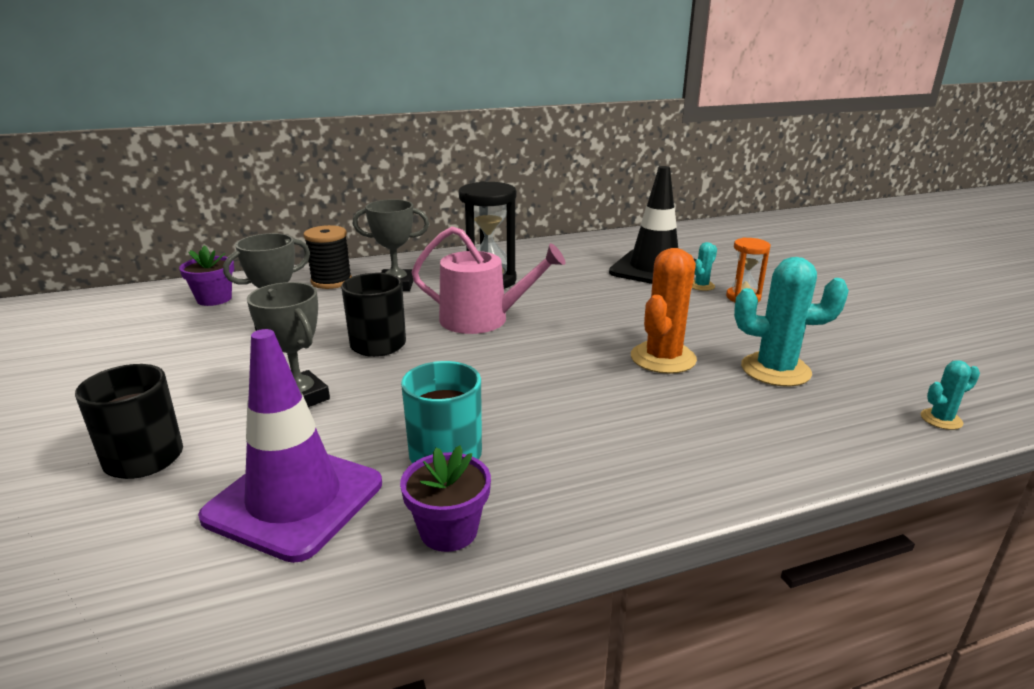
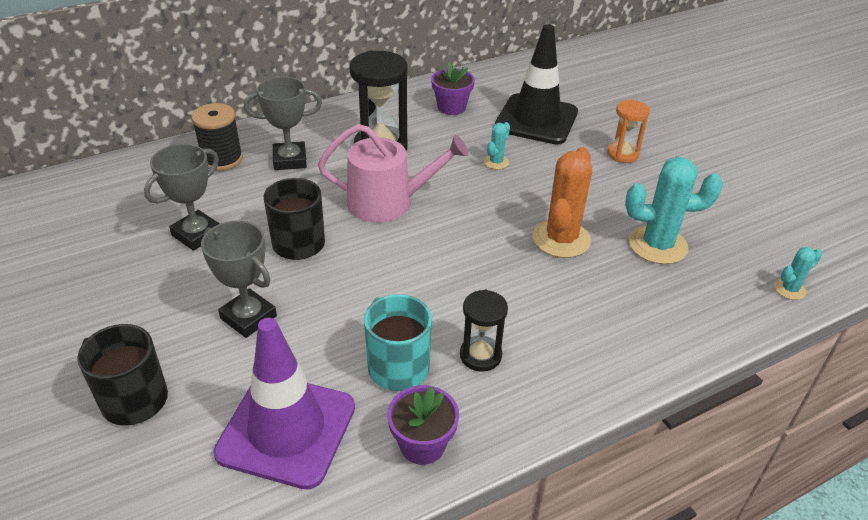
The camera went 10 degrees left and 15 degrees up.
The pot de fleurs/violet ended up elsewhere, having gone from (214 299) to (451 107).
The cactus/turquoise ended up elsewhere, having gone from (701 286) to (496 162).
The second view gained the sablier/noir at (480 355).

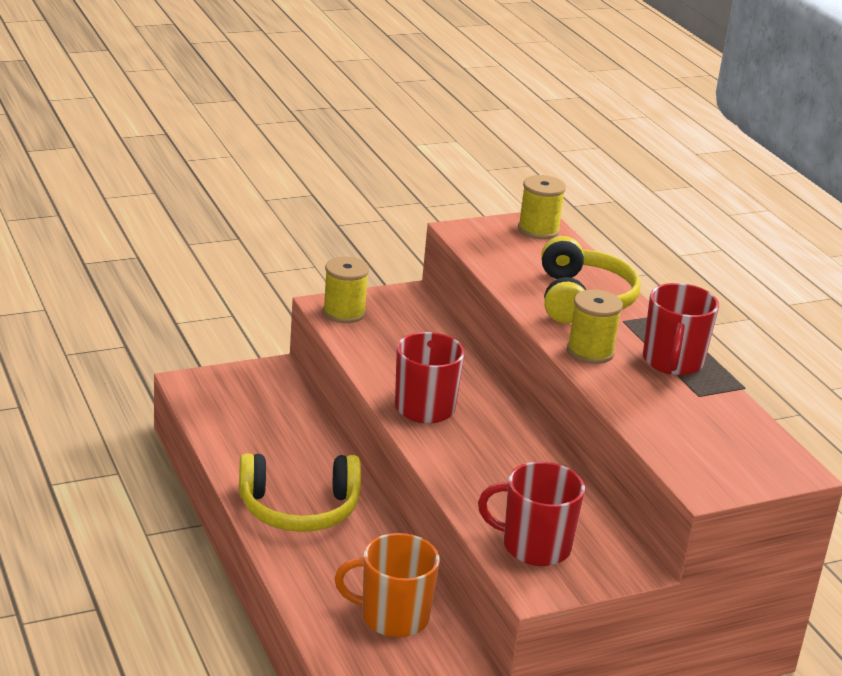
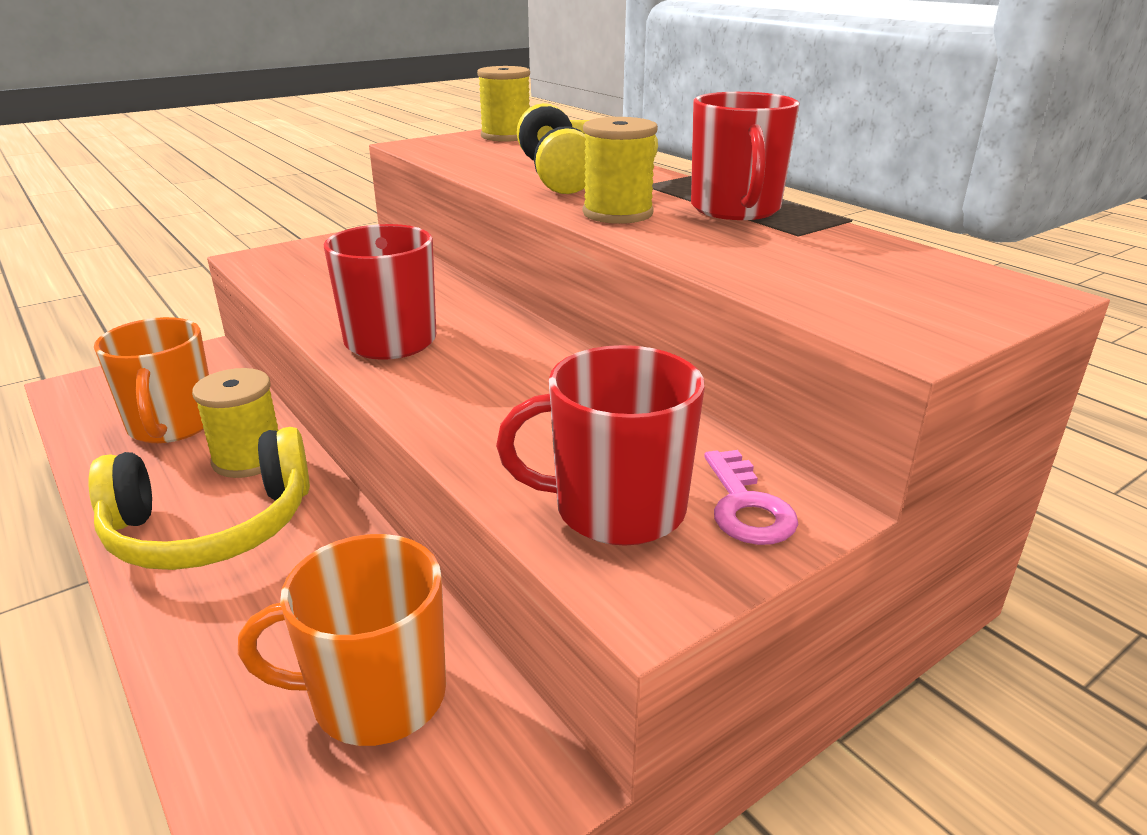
The camera went 10 degrees left and 0 degrees up.
The bobine/jaune ended up elsewhere, having gone from (344 313) to (248 459).
The second view gained the tasse/orange at (172 425).
The second view gained the clé/rose at (747 506).

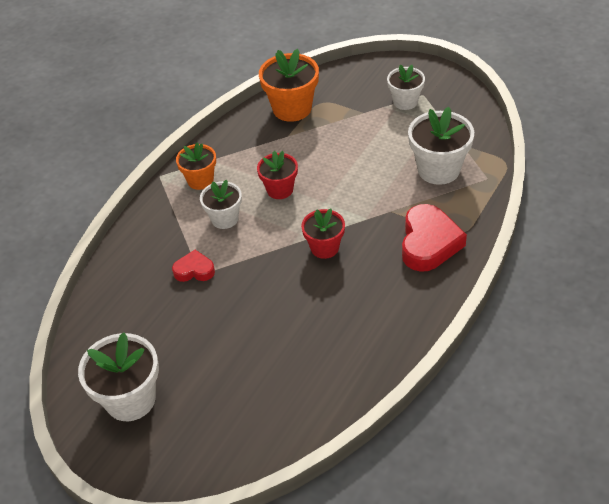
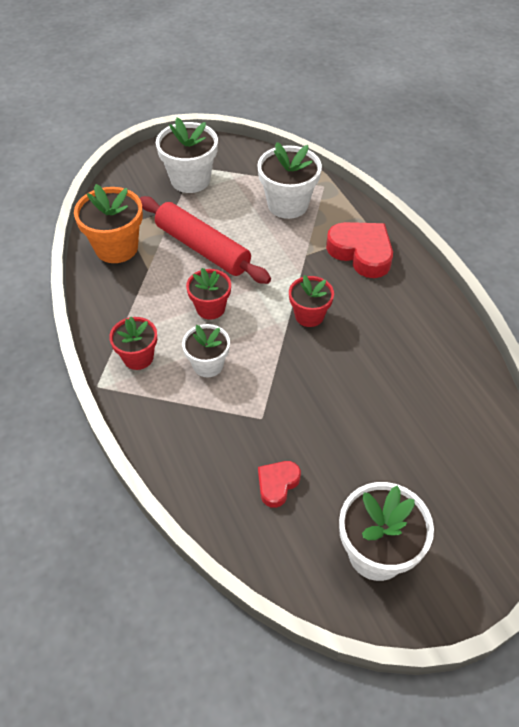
The camera went 60 degrees left and 5 degrees up.
The cœur/rouge ended up elsewhere, having gone from (194 270) to (277 484).
What was the pot de fleurs/orange at (200 180) turned into the pot de fleurs/rouge at (138 357).
The size of the pot de fleurs/blanc at (405 102) changed by a factor of 1.58.
The second view gained the rouleau à pâtisserie/rouge at (202 248).

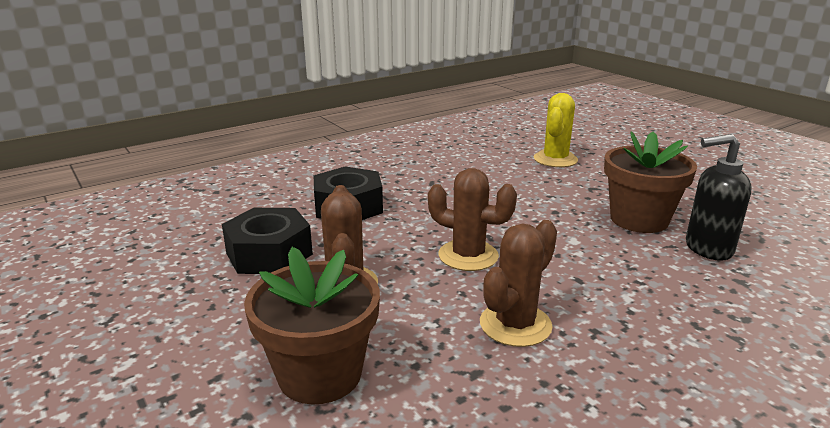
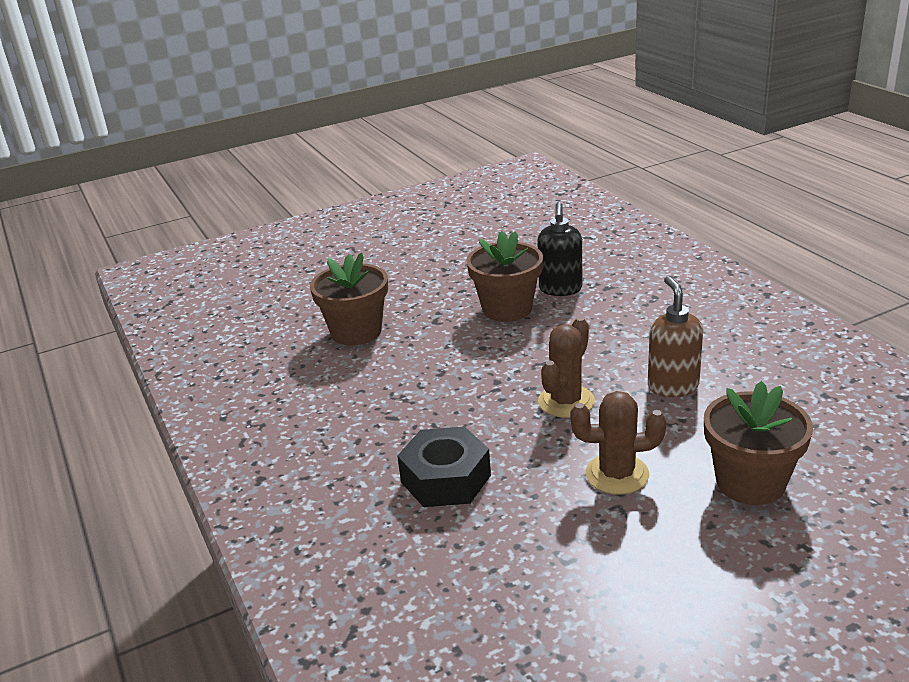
The camera went 80 degrees left and 5 degrees up.
The second view lost the écrou/noir at (269 253).
Where the cactus/marron stood at (515 325), the distributeur de savon/marron came to stand at (672 386).
Where the cactus/jaune stood at (555 159), the pot de fleurs/marron came to stand at (356 332).

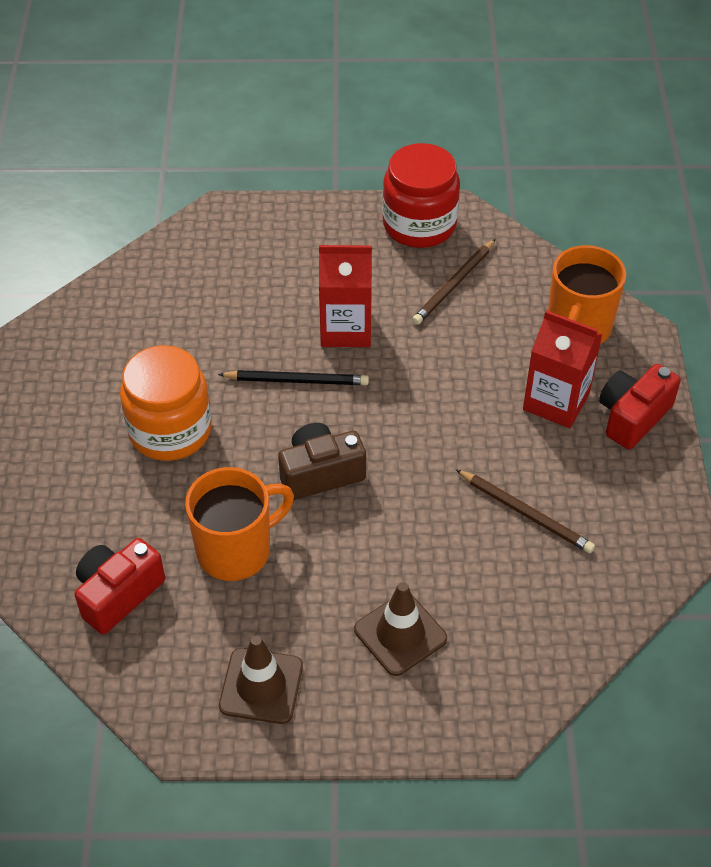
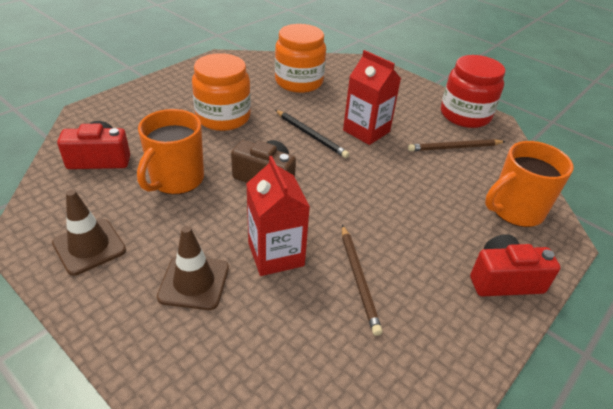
The camera went 40 degrees right and 10 degrees down.
The tasse/orange at (236 550) ended up facing another way, 105 degrees clockwise from before.
The brique de lait/rouge ended up elsewhere, having gone from (556 401) to (276 254).
The second view gained the bocal/orange at (299 82).

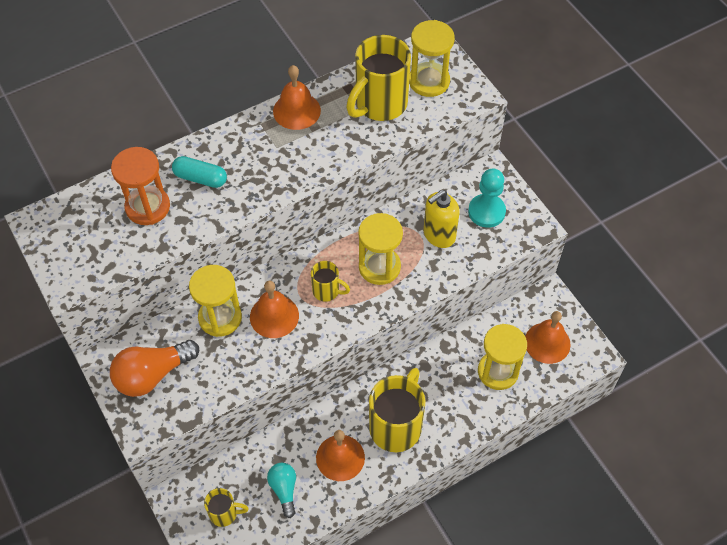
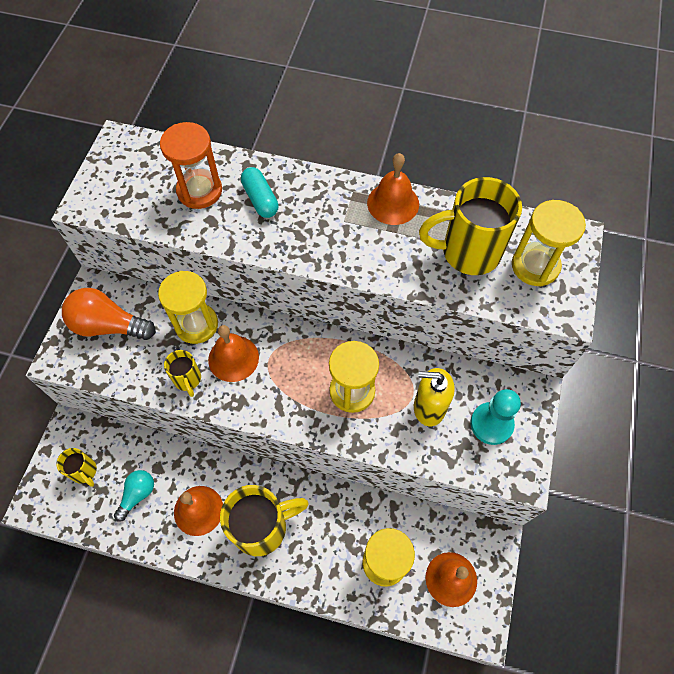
The camera went 45 degrees right and 5 degrees up.
The tasse/jaune ended up elsewhere, having gone from (327 291) to (187 379).

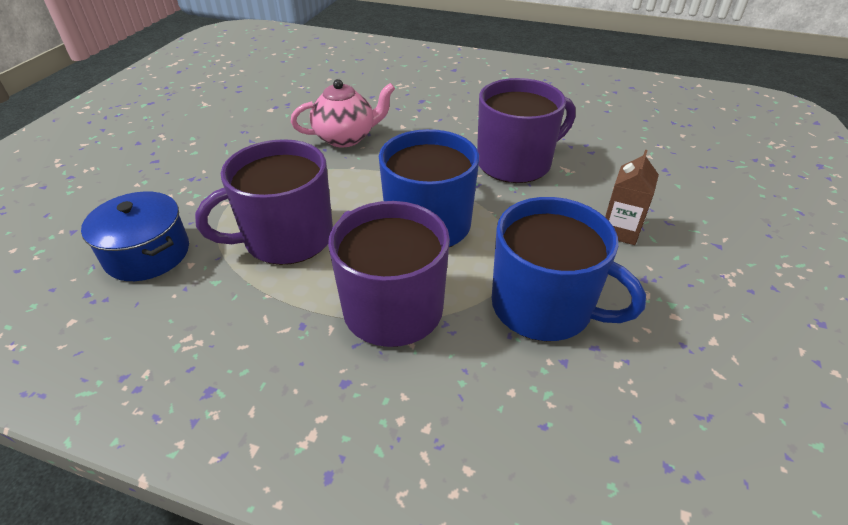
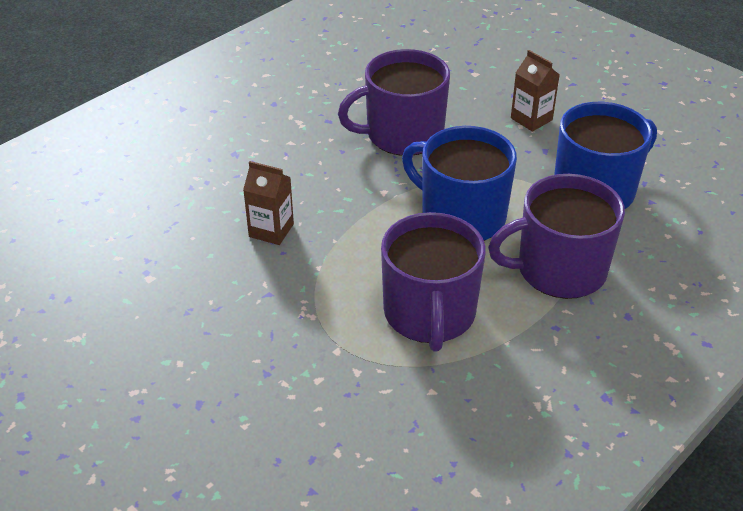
The camera went 65 degrees left and 0 degrees up.
The second view lost the marmite/bleu at (147 254).
Where the théière/rose stood at (346 138), the brique de lait/marron came to stand at (271 230).
The tasse/violet at (515 163) ended up facing another way, 105 degrees counterclockwise from before.

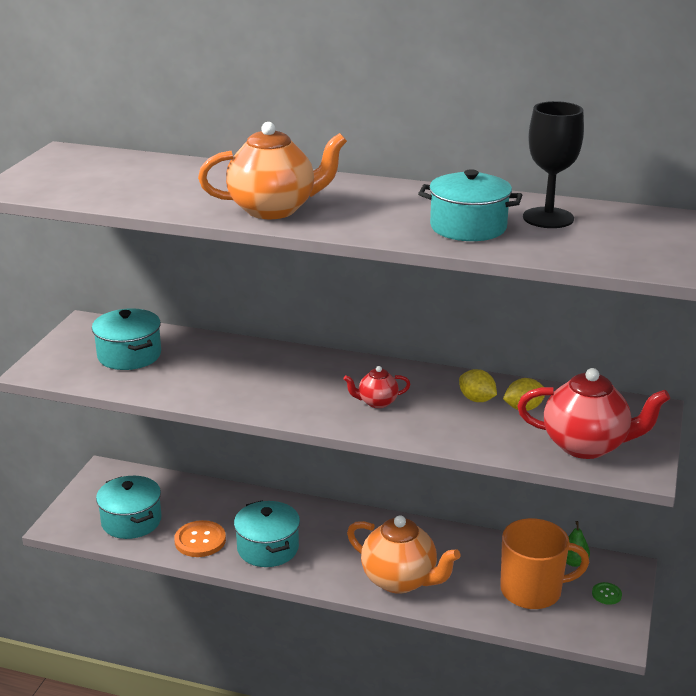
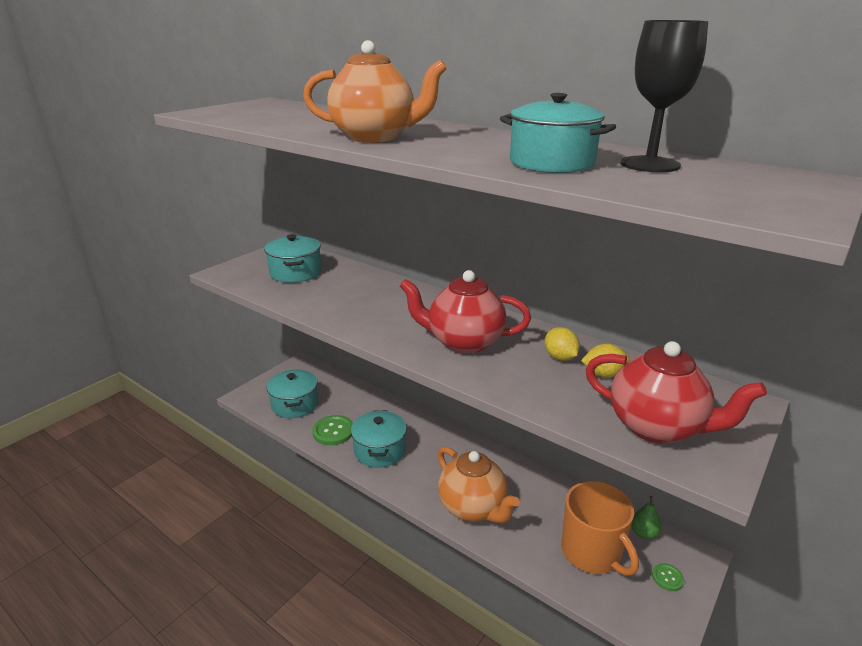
The camera went 20 degrees right and 0 degrees up.
What was the bouton/orange at (200 540) turned into the bouton/vert at (333 431).
The size of the théière/rouge at (377 402) changed by a factor of 2.00.
The tasse/orange at (532 590) ended up facing another way, 45 degrees clockwise from before.

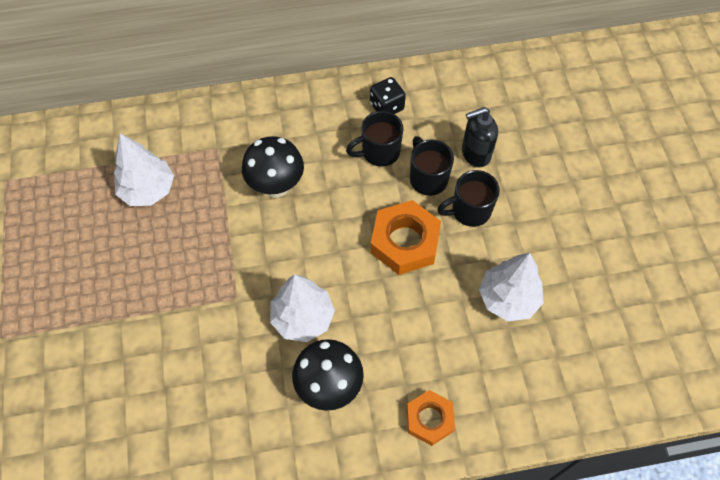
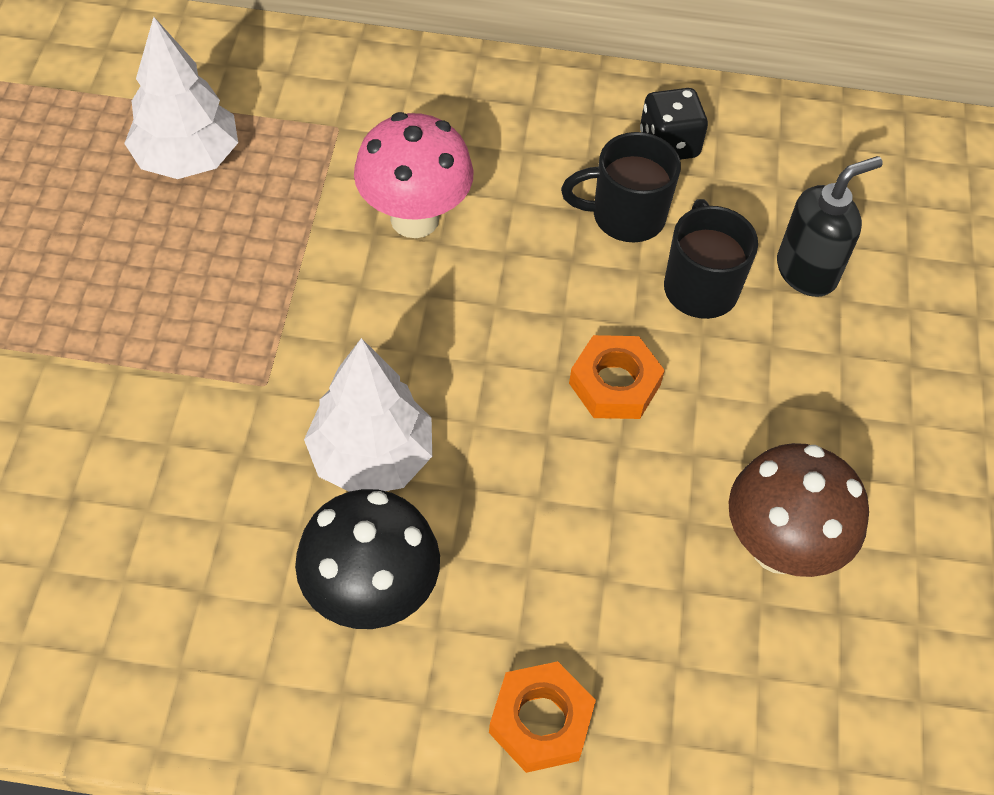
The camera went 15 degrees right and 5 degrees down.
What was the champignon/noir at (276 186) turned into the champignon/rose at (414 219).
The size of the écrou/orange at (405 242) changed by a factor of 0.63.
The second view lost the tasse/noir at (469 211).
The distributeur de savon/noir at (475 154) ended up facing another way, 150 degrees clockwise from before.
Where the arbre/blanc stood at (508 298), the champignon/marron came to stand at (779 548).

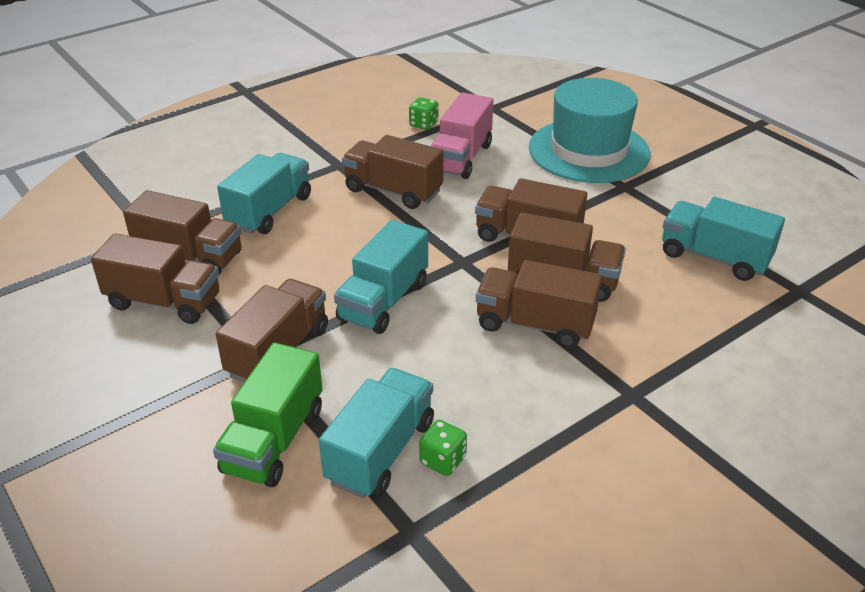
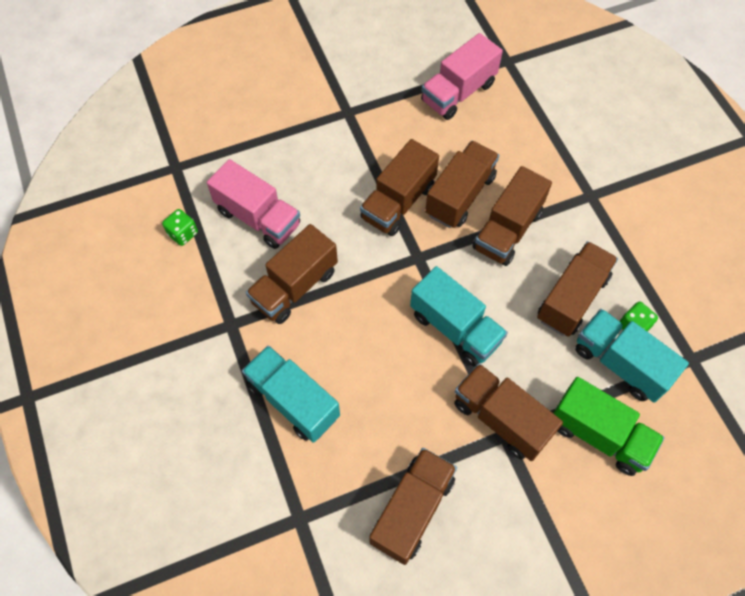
The camera went 75 degrees left and 25 degrees up.
The camion/marron ended up elsewhere, having gone from (189 257) to (572 298).
The second view lost the chapeau/turquoise at (589 151).
What was the camion/turquoise at (714 257) turned into the camion/rose at (458 92).

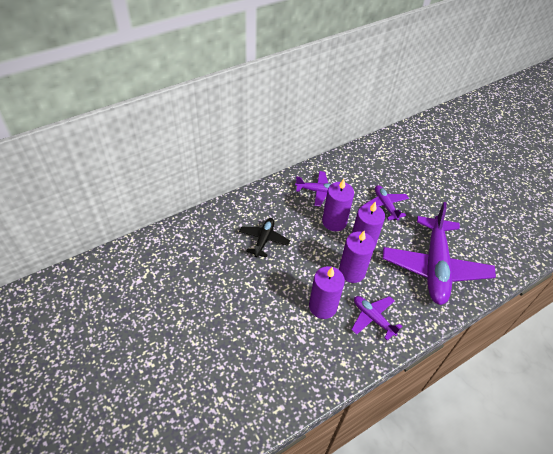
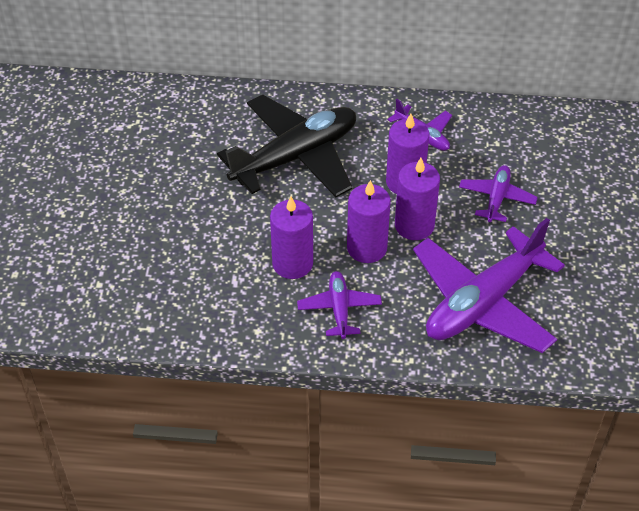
The camera went 40 degrees right and 0 degrees up.
The size of the avion/noir at (264 240) changed by a factor of 2.06.

